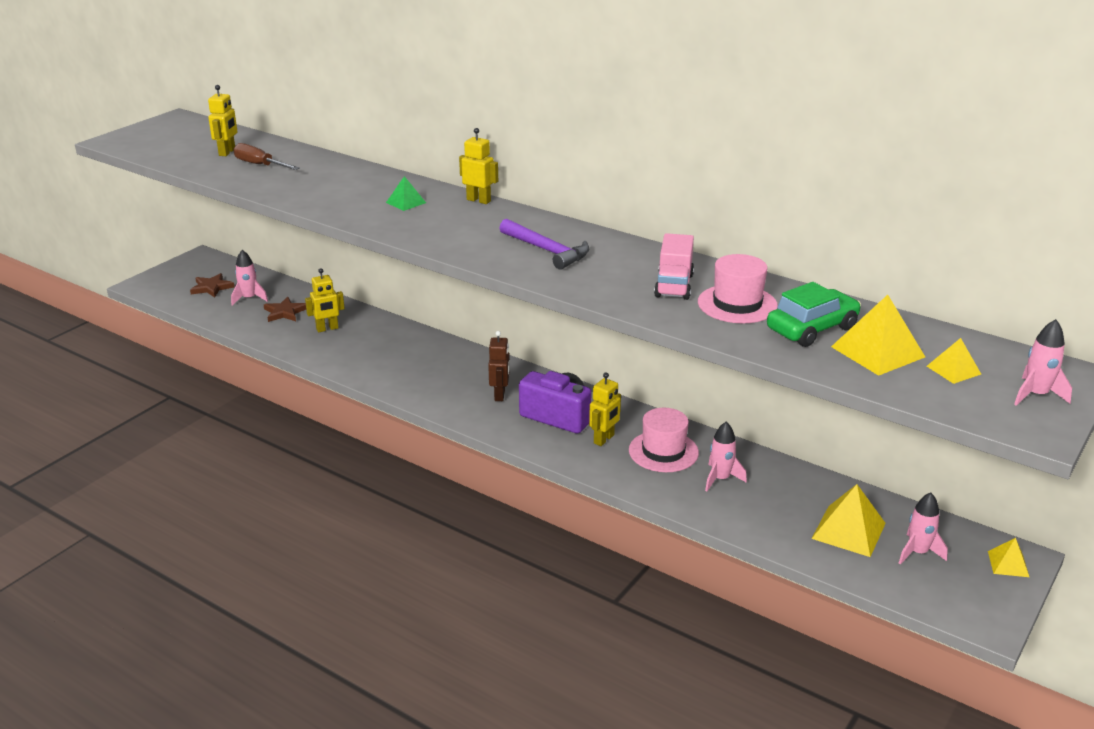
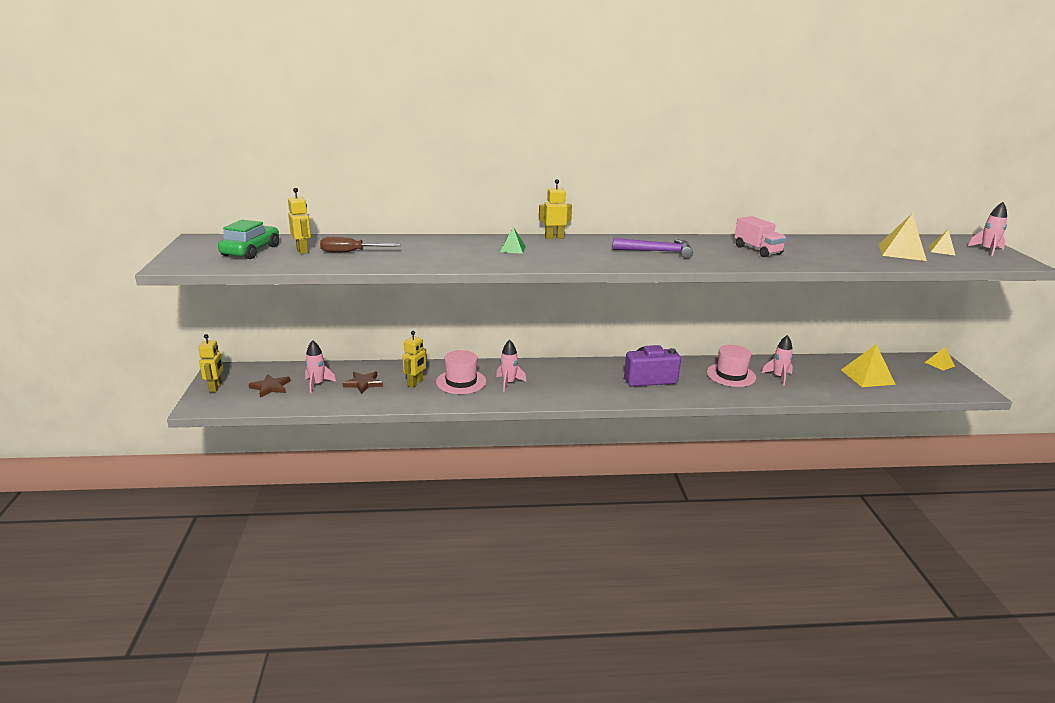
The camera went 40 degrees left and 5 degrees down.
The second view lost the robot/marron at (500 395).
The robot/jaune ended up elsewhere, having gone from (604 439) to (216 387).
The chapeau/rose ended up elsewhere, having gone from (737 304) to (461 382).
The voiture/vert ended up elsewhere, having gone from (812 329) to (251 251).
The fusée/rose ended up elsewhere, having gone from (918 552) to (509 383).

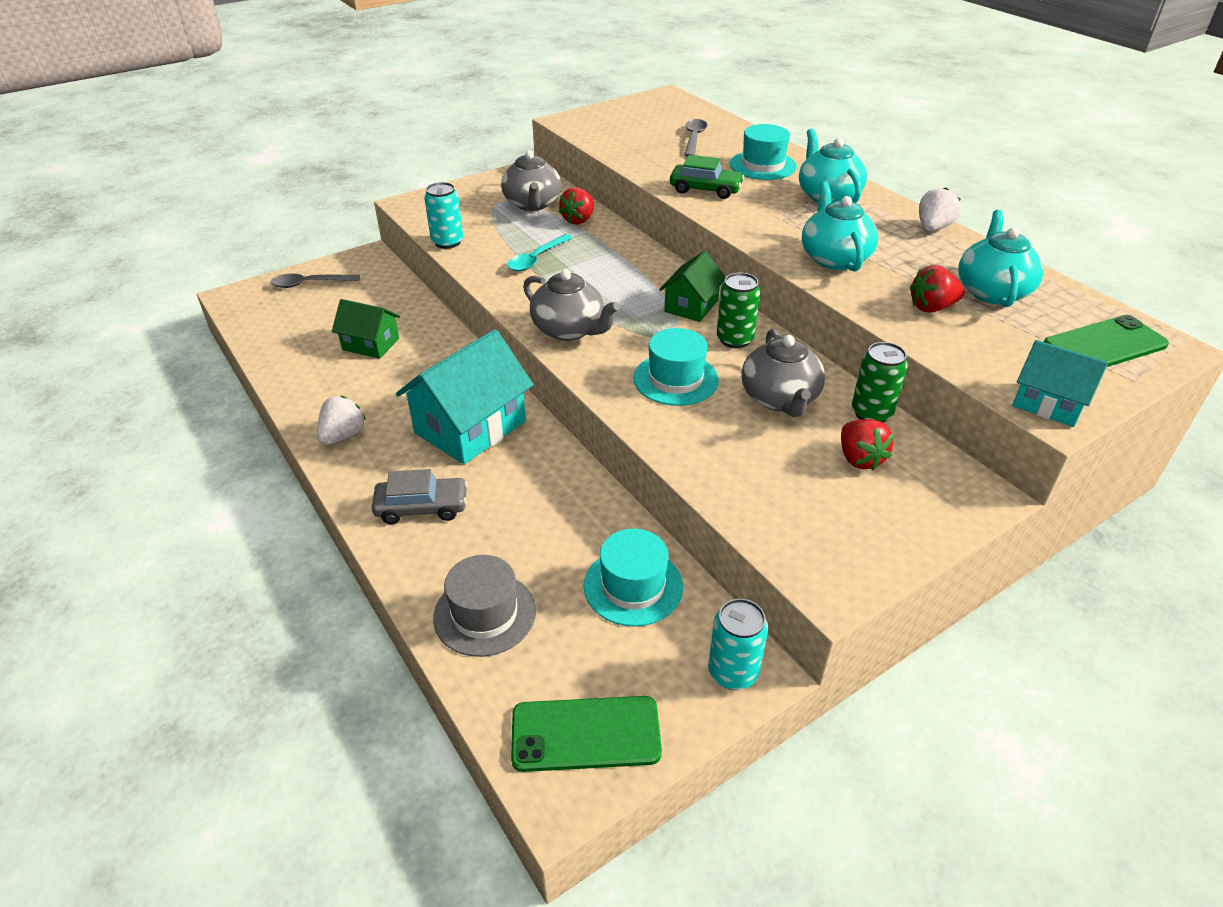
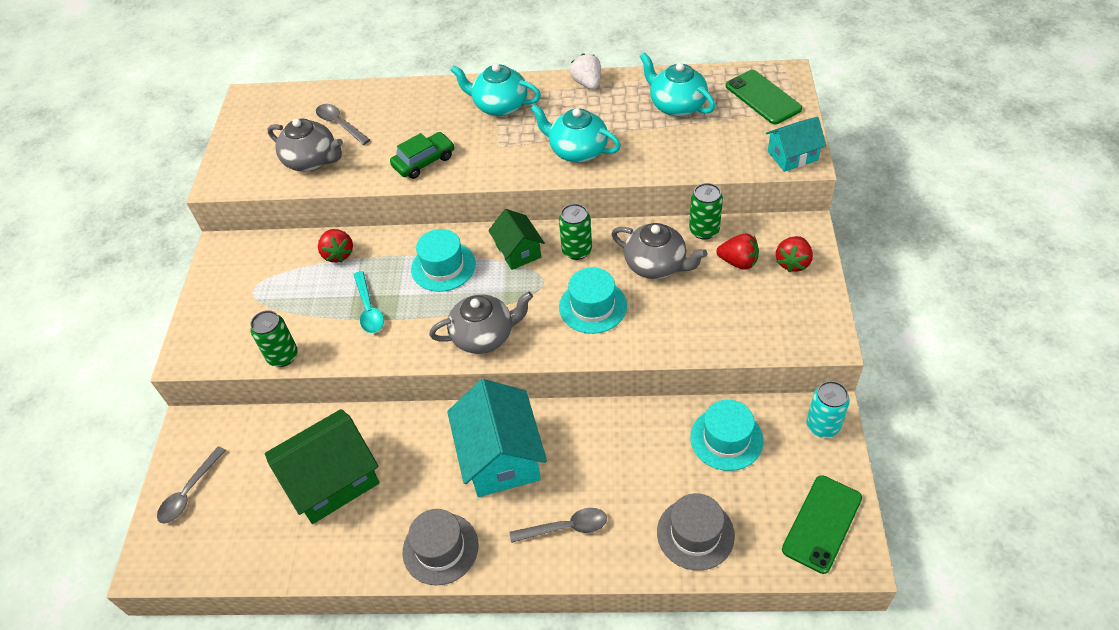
The camera went 50 degrees left and 10 degrees up.
Where the fraise/blanc stood at (343 435), the chapeau/gris came to stand at (440 548).
The size of the maison/vert at (371 344) changed by a factor of 1.74.
Where the voiture/gris stood at (422 507), the cuillère/gris came to stand at (566 527).
What was the canette/turquoise at (447 242) turned into the canette/vert at (283 356).
The théière/gris ended up elsewhere, having gone from (532 204) to (312 160).
The chapeau/turquoise ended up elsewhere, having gone from (762 165) to (443 266).
The fraise/rouge ended up elsewhere, having gone from (931 307) to (793 263).
The téléphone/vert at (1104 345) ended up facing another way, 45 degrees counterclockwise from before.

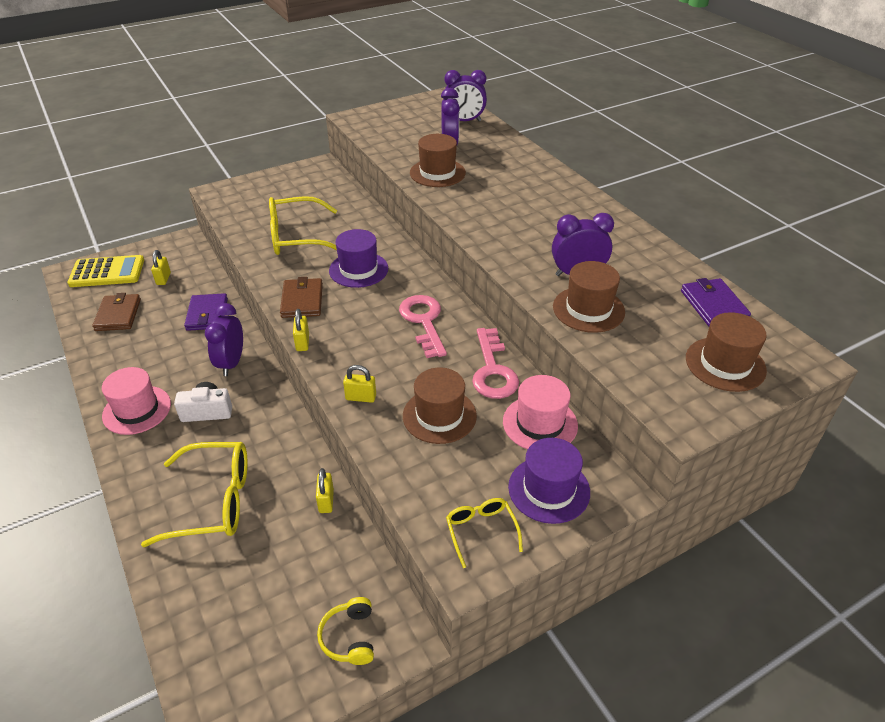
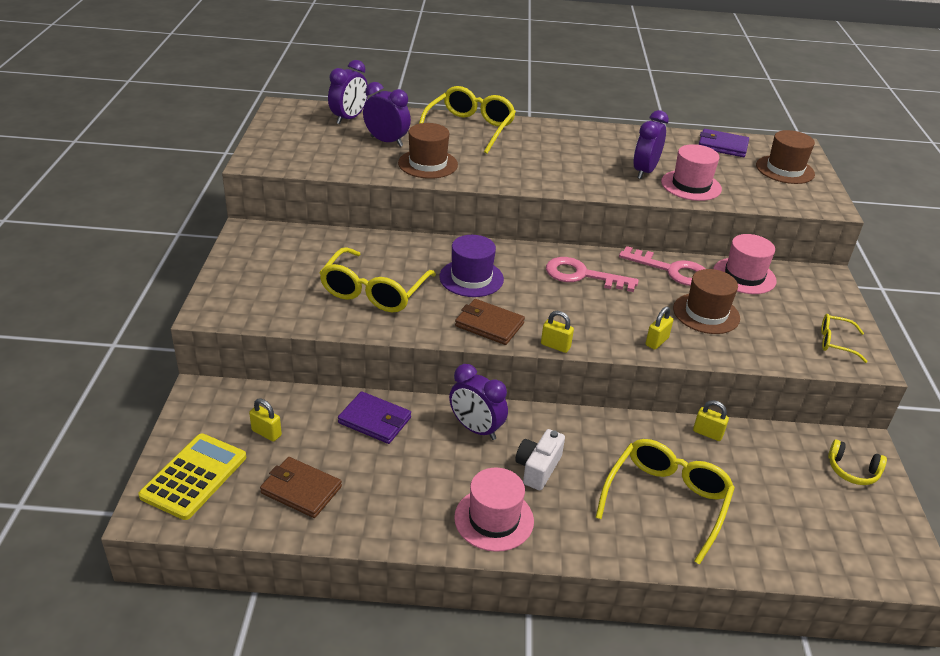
The camera went 60 degrees left and 5 degrees down.
The second view lost the chapeau/violet at (549 489).
What was the chapeau/marron at (588 309) turned into the chapeau/rose at (691 185).
The second view gained the lunettes/jaune at (470 128).

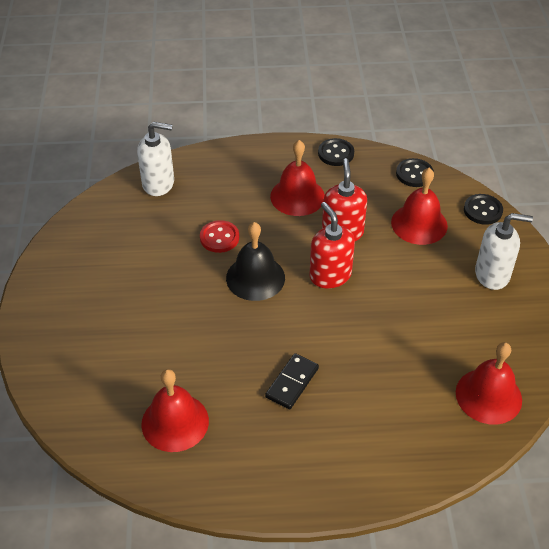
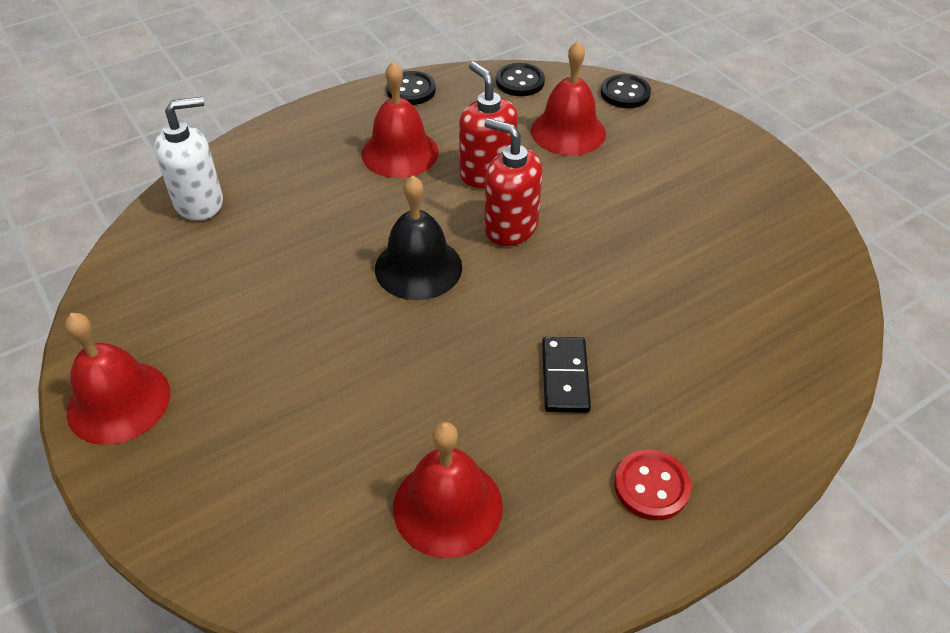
The camera went 30 degrees left and 0 degrees up.
The bouton/rouge ended up elsewhere, having gone from (219 238) to (651 486).
The cloche/rouge ended up elsewhere, having gone from (488 396) to (119 402).
The second view lost the distributeur de savon/blanc at (492 274).

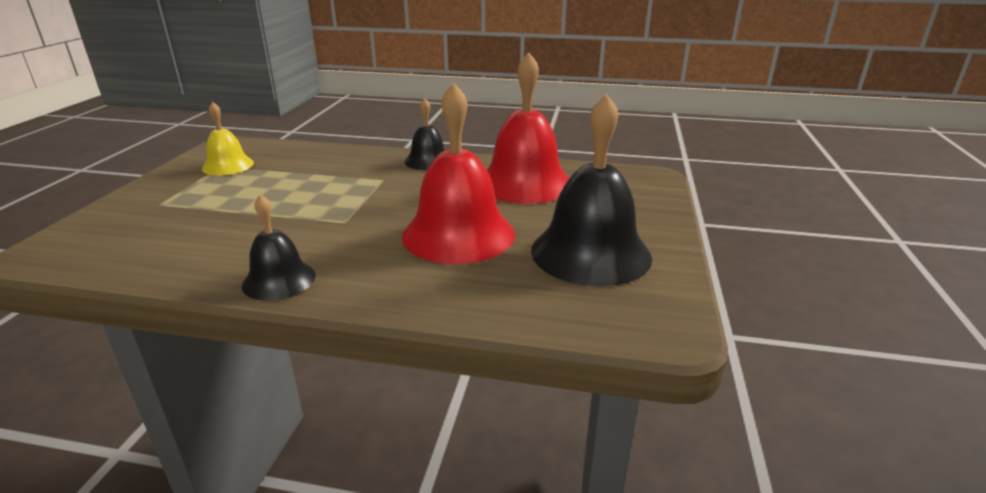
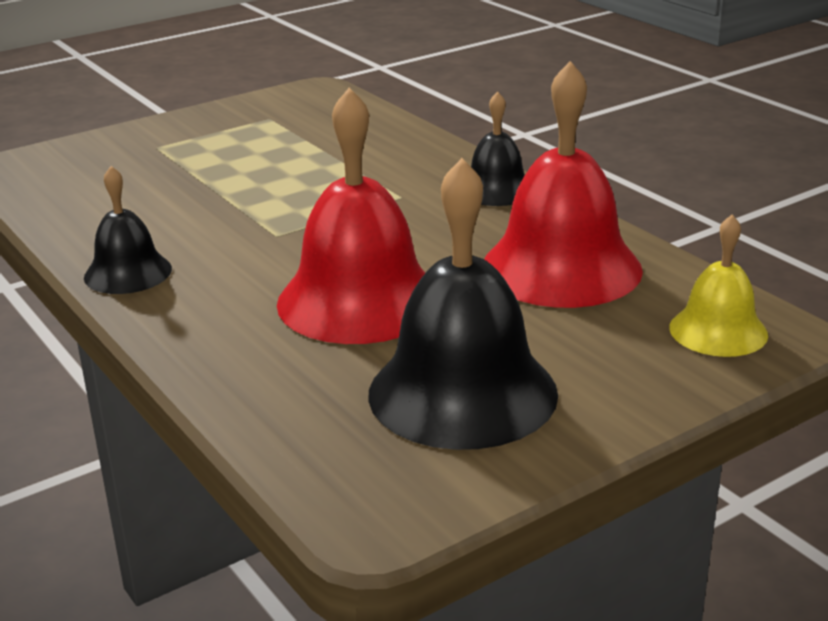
The camera went 45 degrees right and 0 degrees up.
The cloche/jaune ended up elsewhere, having gone from (228 165) to (718 331).

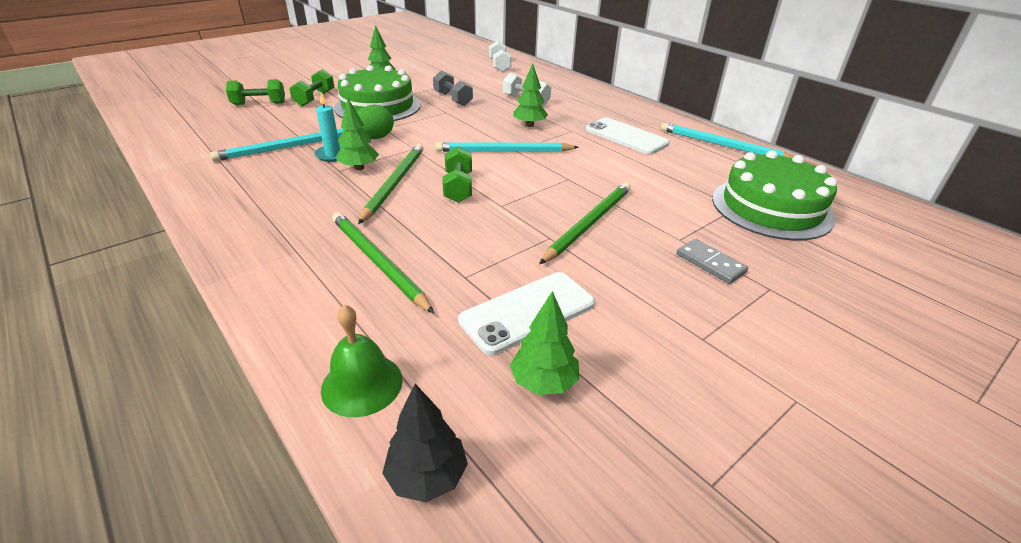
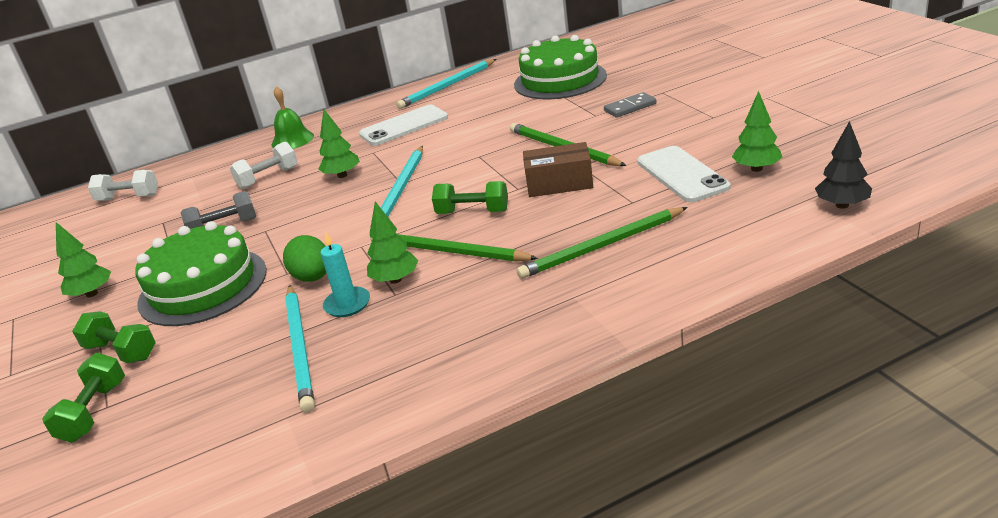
The camera went 70 degrees left and 5 degrees down.
The cloche/vert ended up elsewhere, having gone from (362 384) to (292 140).
The second view gained the boîte/marron at (559 184).

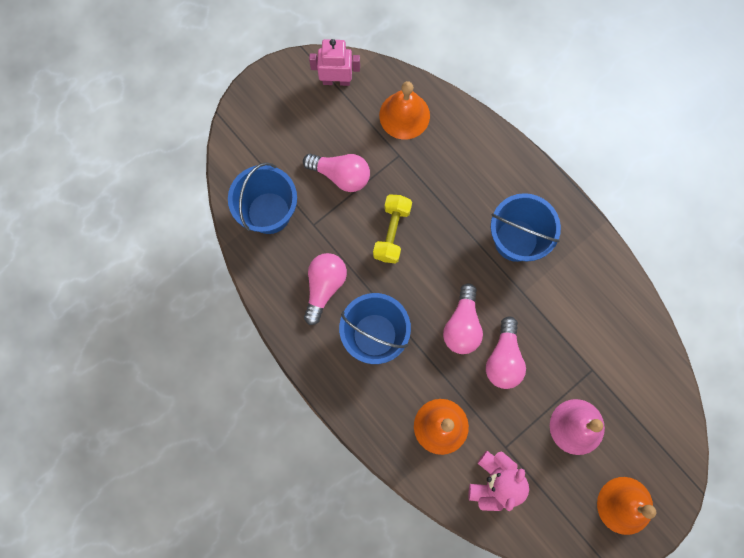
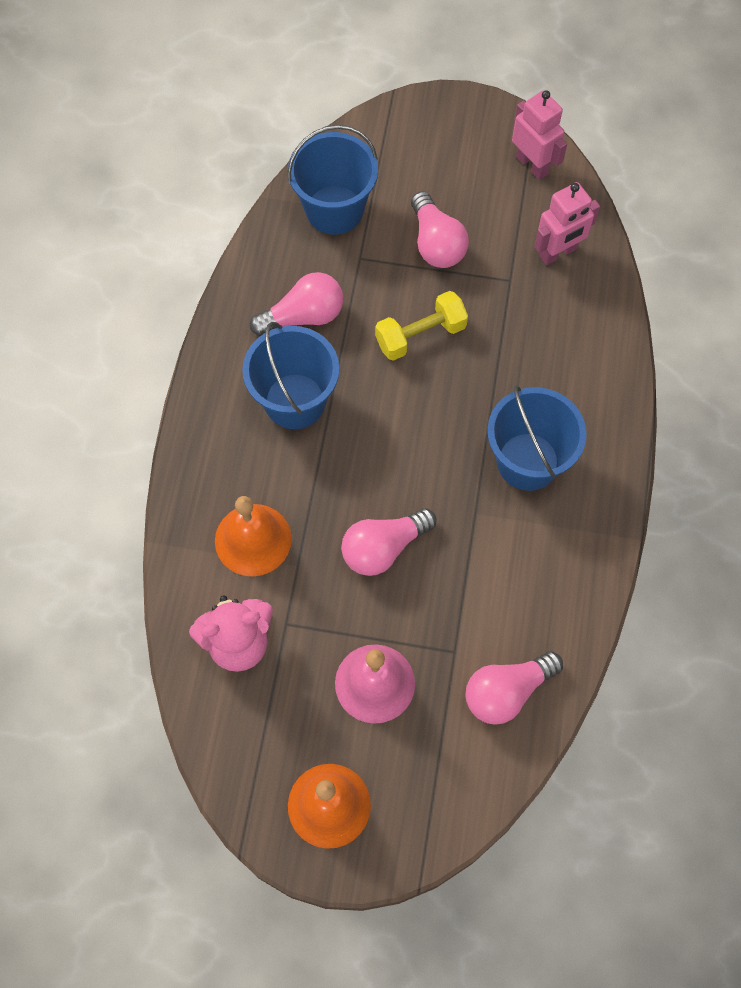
The camera went 50 degrees right and 10 degrees down.
Where the cloche/orange stood at (404 115), the robot/rose came to stand at (558 253).
The ampoule/rose ended up elsewhere, having gone from (462 325) to (507 691).

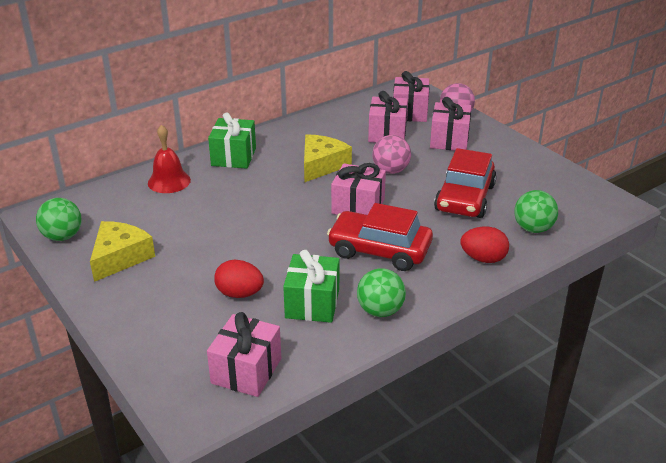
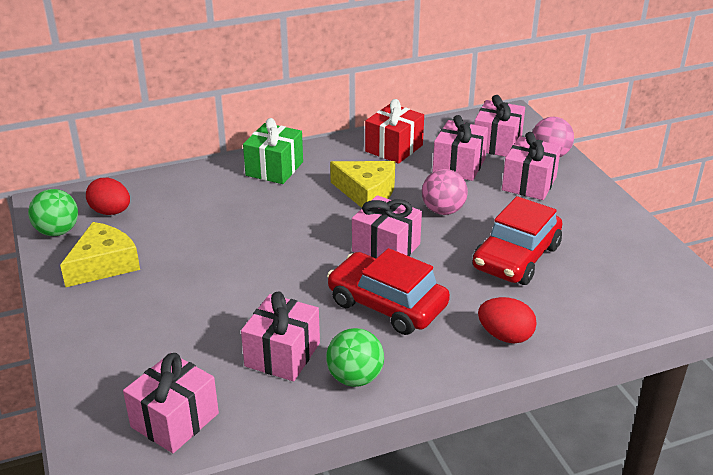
The camera went 15 degrees right and 0 degrees up.
The second view lost the cloche/rouge at (169 181).
The œuf/rouge ended up elsewhere, having gone from (239 294) to (111 212).
What was the cadeau/vert at (312 303) turned into the cadeau/rose at (282 354).
The fromage/jaune at (321 165) ended up facing another way, 75 degrees clockwise from before.
The second view lost the balle/vert at (533 228).
The second view gained the cadeau/rouge at (394 148).

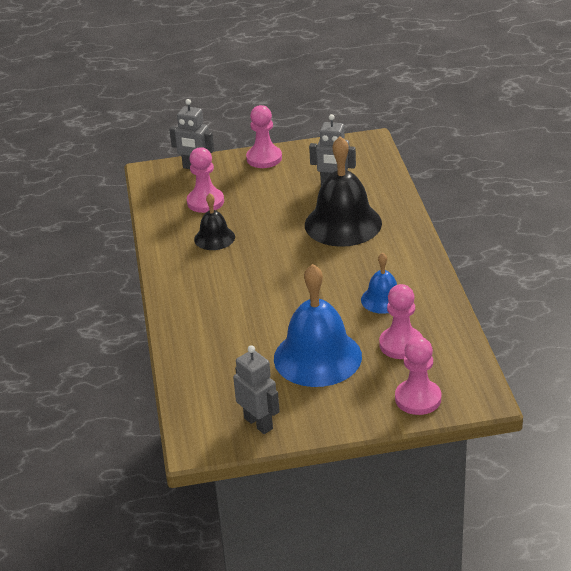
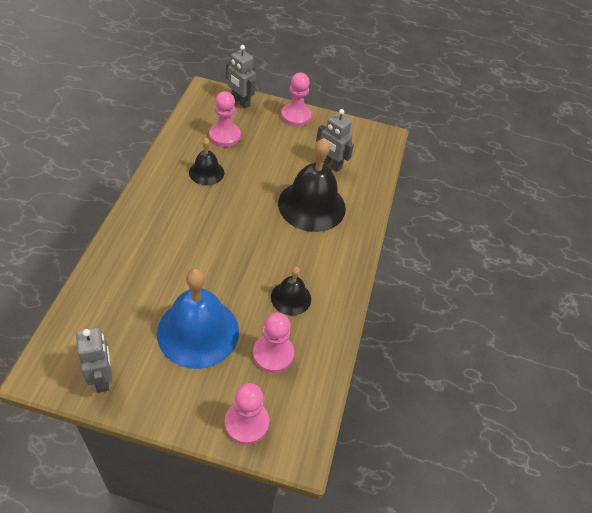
The camera went 15 degrees right and 15 degrees up.
What was the cloche/bleu at (383 299) turned into the cloche/noir at (291 298).

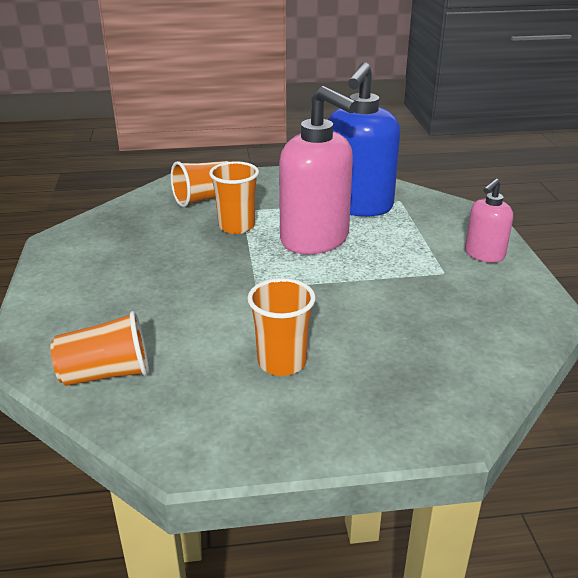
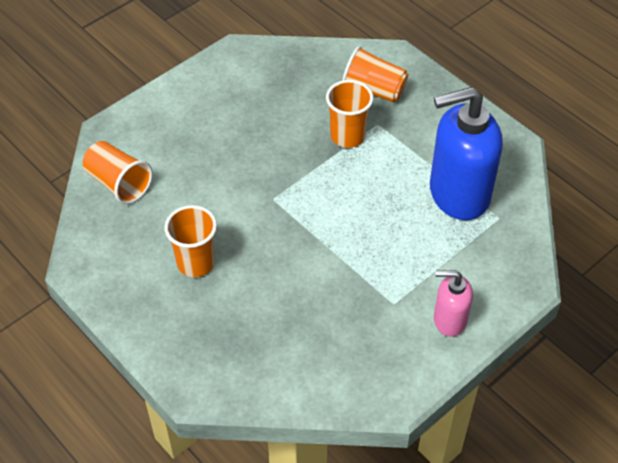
The camera went 55 degrees right and 20 degrees up.
The second view lost the distributeur de savon/rose at (315 240).

